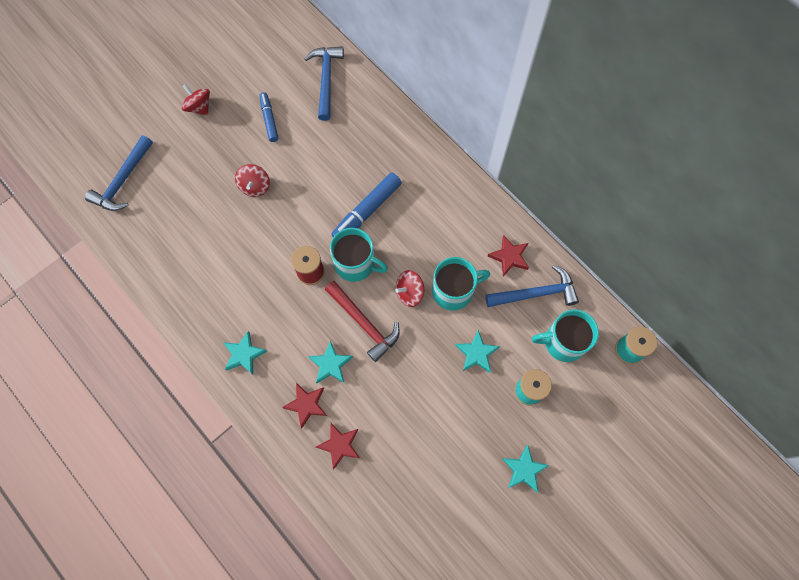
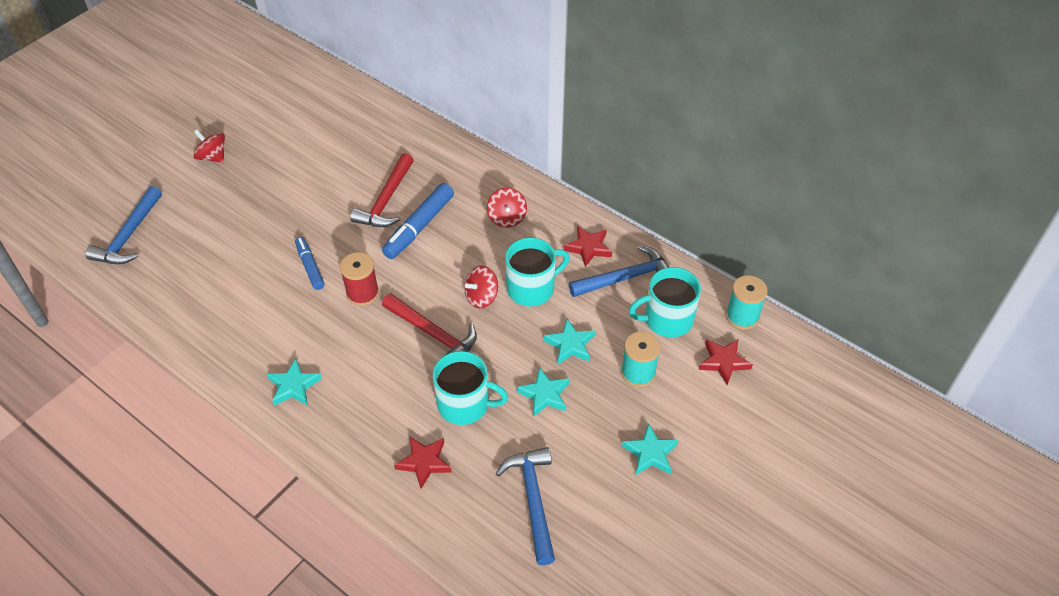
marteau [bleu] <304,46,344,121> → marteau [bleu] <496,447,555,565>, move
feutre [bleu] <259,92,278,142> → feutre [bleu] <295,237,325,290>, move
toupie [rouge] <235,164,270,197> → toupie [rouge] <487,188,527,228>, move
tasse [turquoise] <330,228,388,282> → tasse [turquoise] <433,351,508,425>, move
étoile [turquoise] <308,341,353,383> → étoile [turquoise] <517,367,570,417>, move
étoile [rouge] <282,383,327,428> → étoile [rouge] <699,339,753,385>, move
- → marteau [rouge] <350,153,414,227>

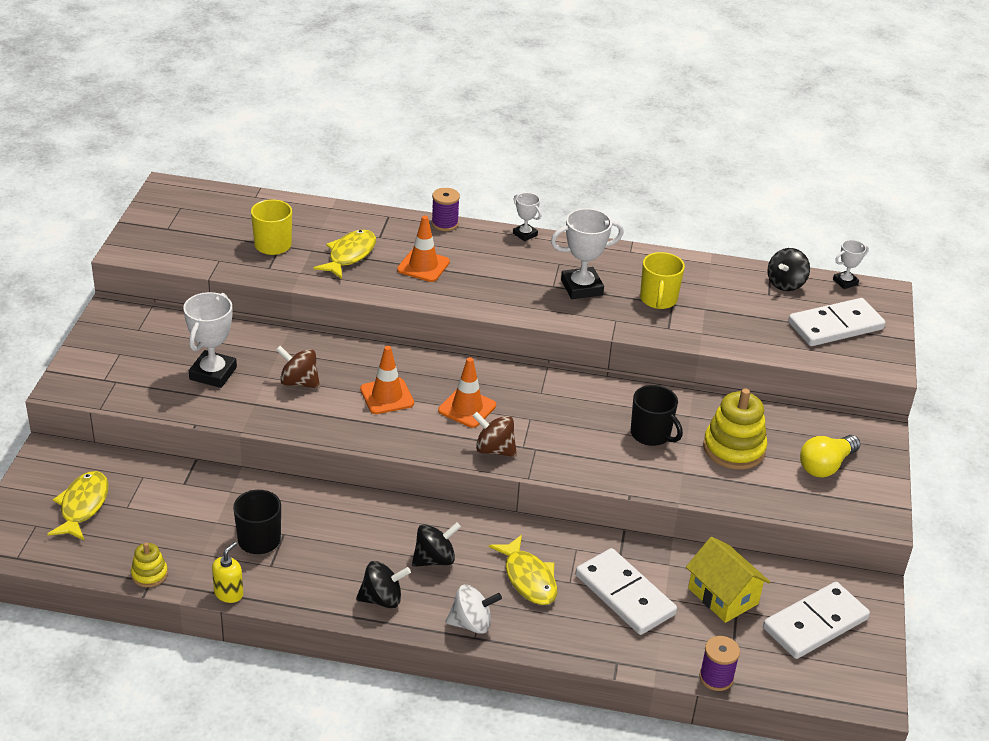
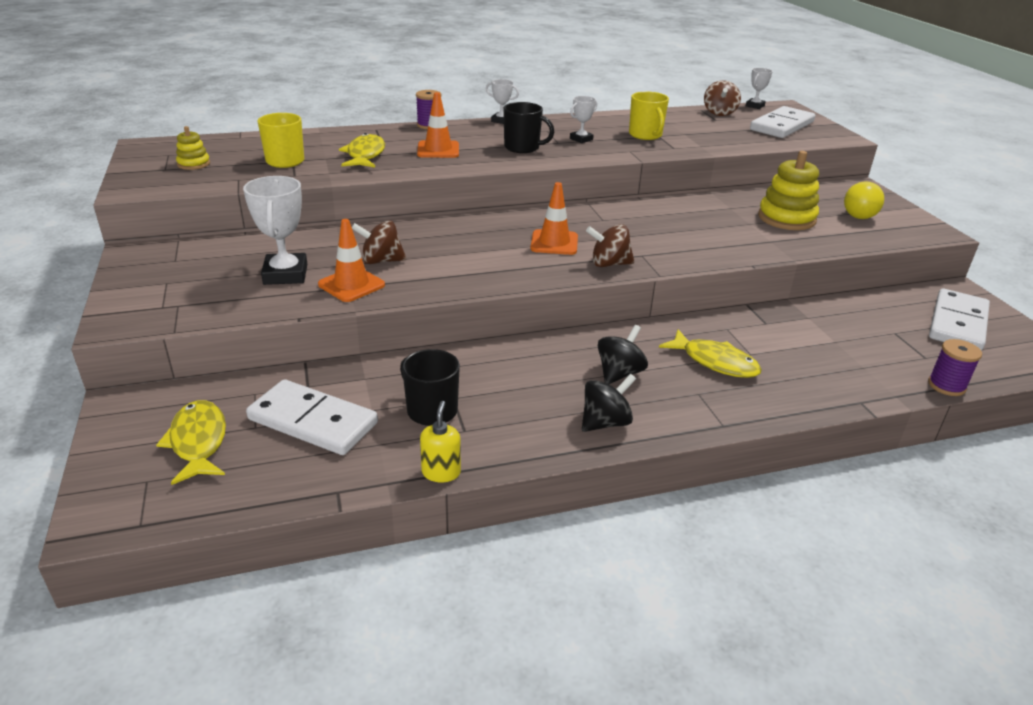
trophée [blanc] <551,208,624,299> → trophée [blanc] <570,96,597,143>, x0.55
toupie [noir] <767,248,810,291> → toupie [marron] <704,80,741,116>
cône de chantier [orange] <360,346,414,414> → cône de chantier [orange] <318,219,385,302>, move
tasse [noir] <631,385,683,446> → tasse [noir] <503,102,554,153>, move
maison [jaune] <686,537,770,623> → -
jouet à empiler [jaune] <131,543,168,587> → jouet à empiler [jaune] <176,126,210,170>, move
domino [blanc] <575,548,677,635> → domino [blanc] <246,379,378,455>, move
toupie [blanc] <445,585,502,634> → -

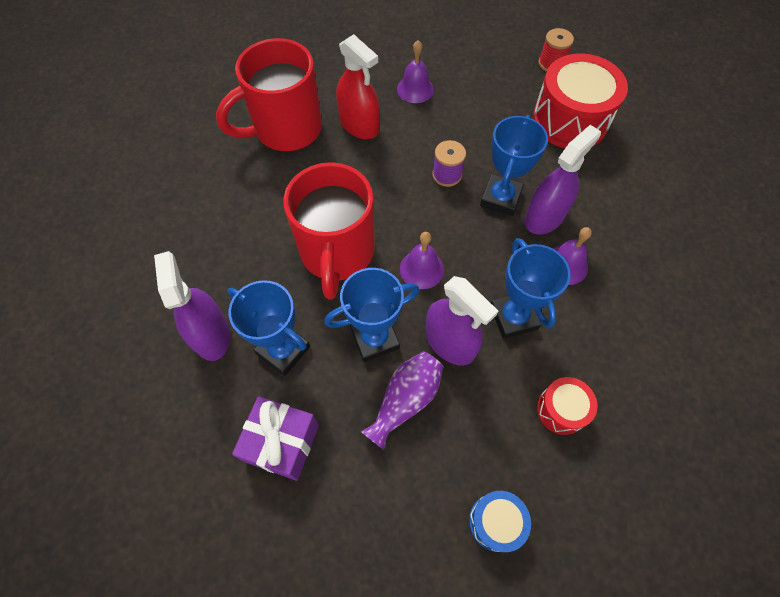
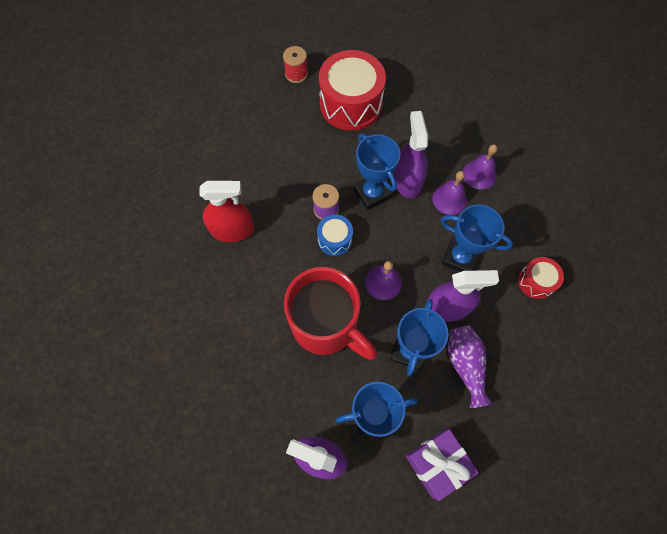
tasse [rouge] <216,38,322,151> → -
cloche [violet] <397,40,434,103> → cloche [violet] <463,144,498,190>, move
tambour [bleu] <469,491,531,552> → tambour [bleu] <317,214,353,256>, move

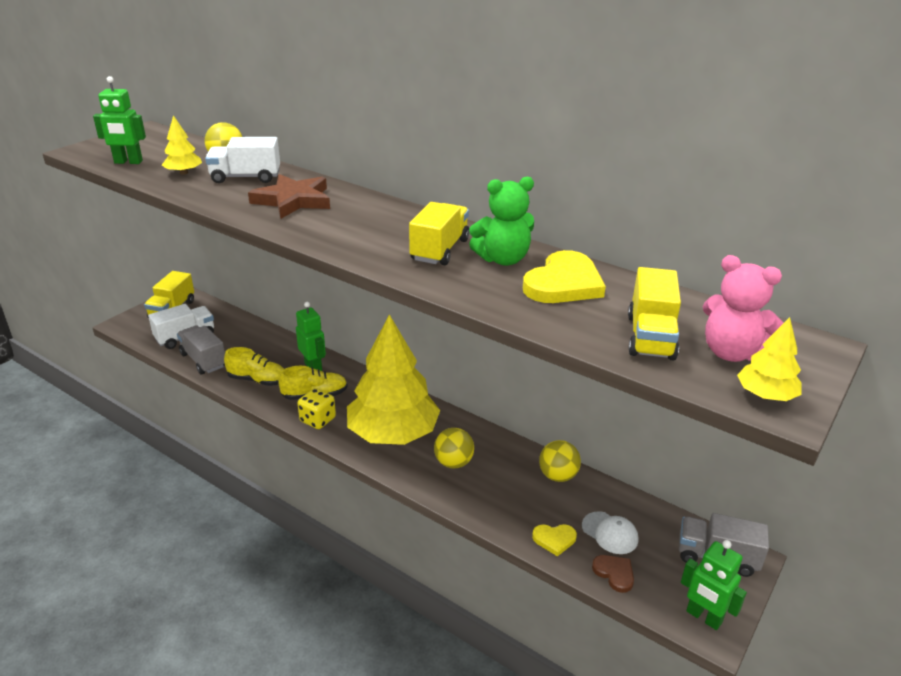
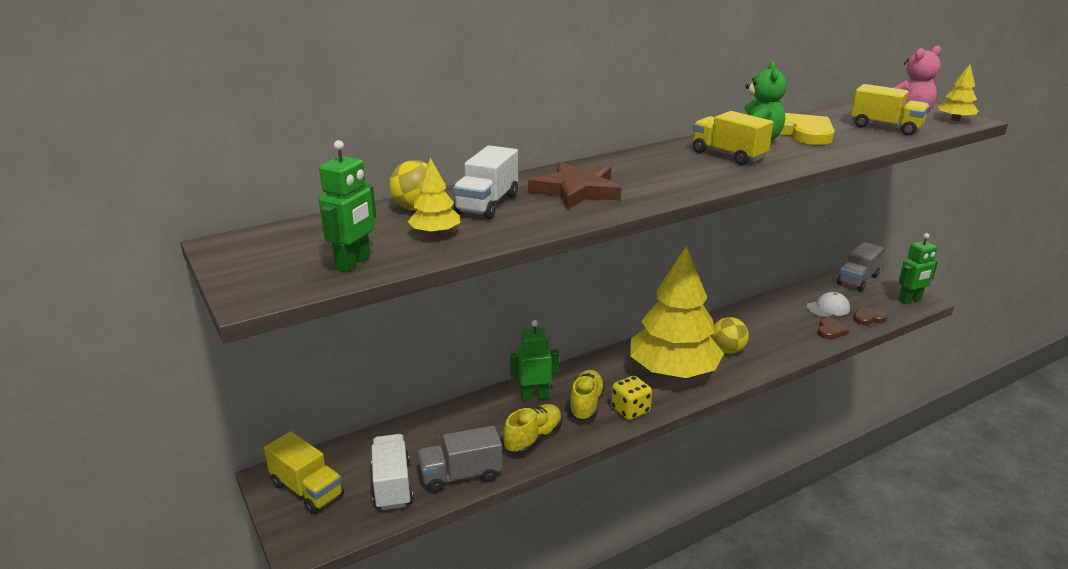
balle [jaune] <539,440,581,482> → -
cœur [jaune] <532,524,577,556> → cœur [marron] <818,317,849,339>

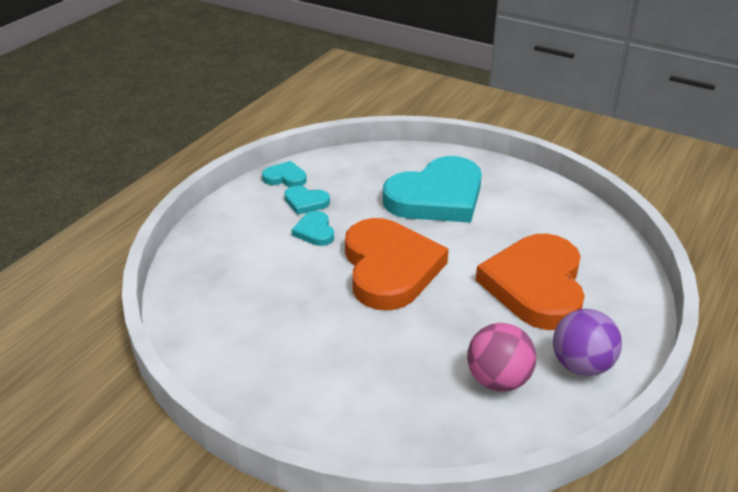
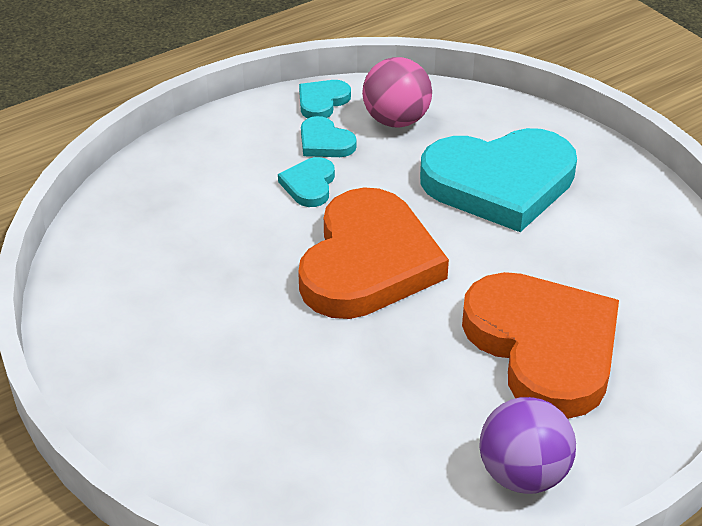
cœur [turquoise] <262,161,307,187> → cœur [turquoise] <299,80,351,118>, 90 degrees counterclockwise
cœur [orange] <476,234,585,330> → cœur [orange] <462,272,619,419>, 120 degrees clockwise
balle [rose] <467,323,536,391> → balle [rose] <362,57,432,128>, move

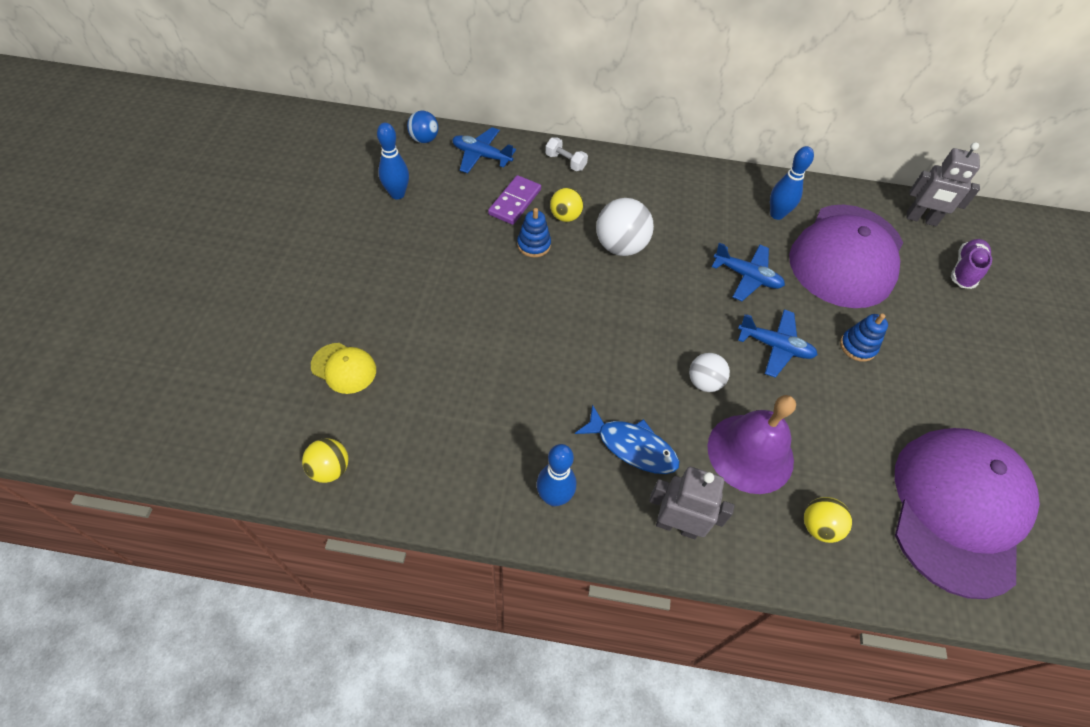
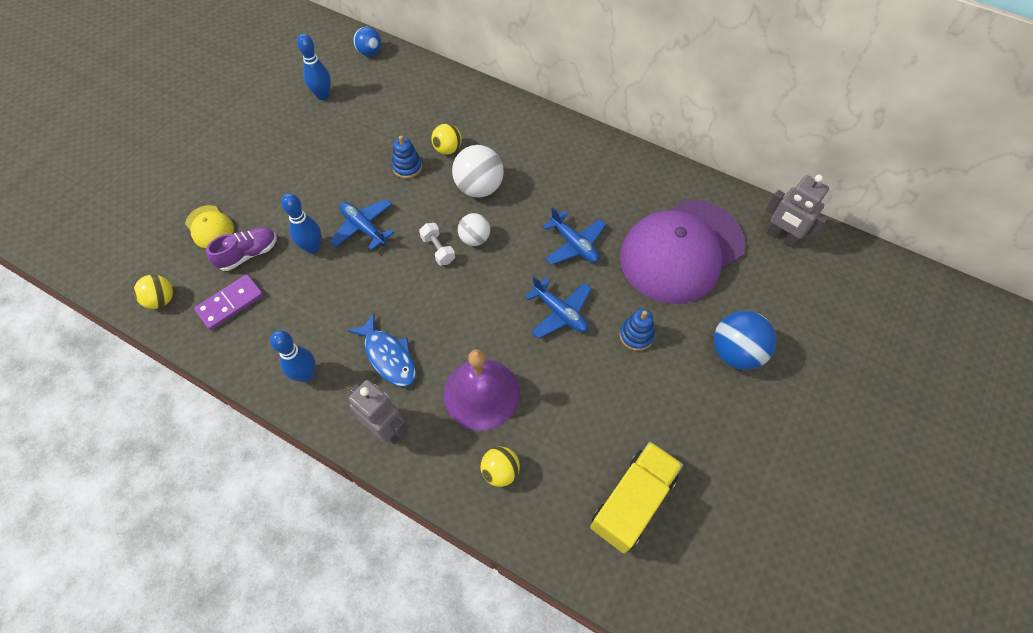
avion [bleu] <452,127,516,173> → avion [bleu] <329,199,394,251>, move
haltère [blanc] <545,137,588,171> → haltère [blanc] <419,223,455,265>, move
quille [bleu] <770,146,814,220> → quille [bleu] <281,193,321,254>, move
domino [violet] <488,175,541,225> → domino [violet] <194,274,264,330>, move
chaussure [violet] <951,239,992,289> → chaussure [violet] <206,228,277,271>, move
balle [blanc] <689,353,730,392> → balle [blanc] <458,213,490,246>, move
casquette [violet] <895,428,1040,599> → camion [jaune] <590,441,683,554>
- → balle [bleu] <714,311,776,370>

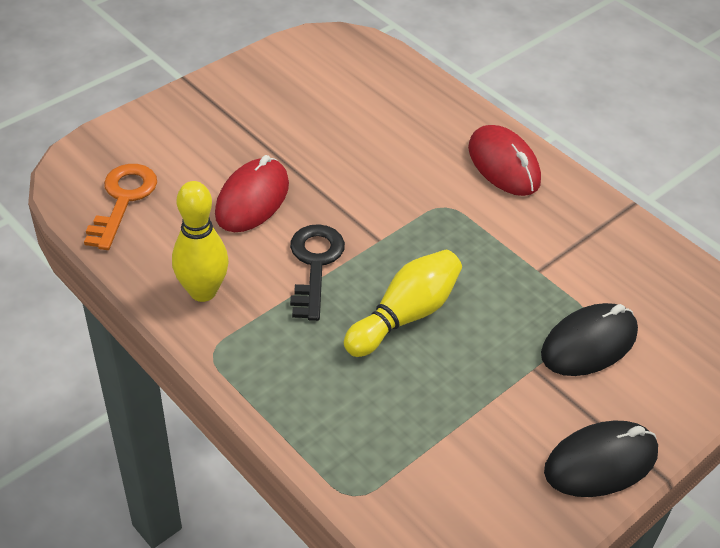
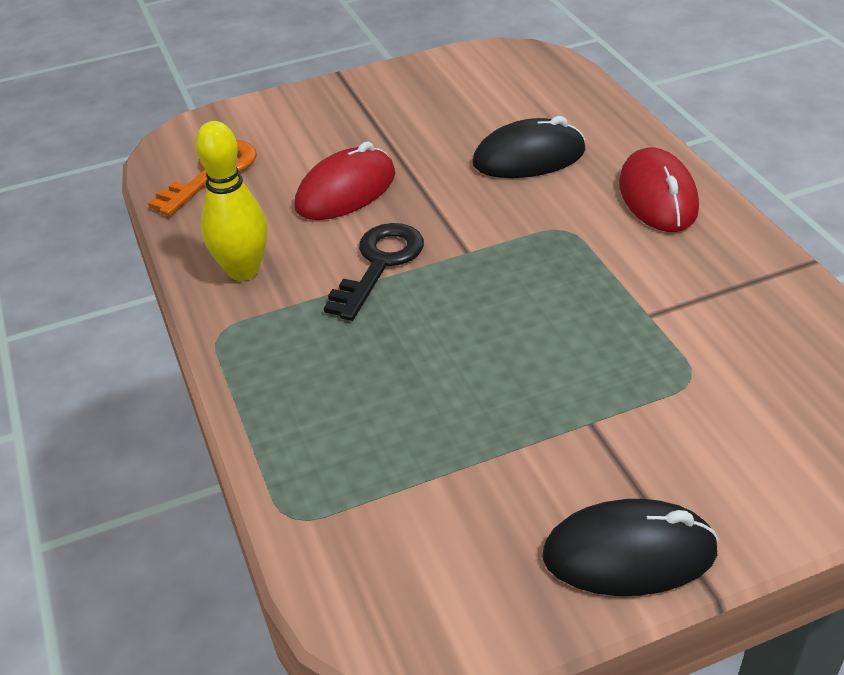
quille [jaune] <344,250,462,357> → -
souris [noir] <541,303,638,376> → souris [noir] <473,116,586,178>, move

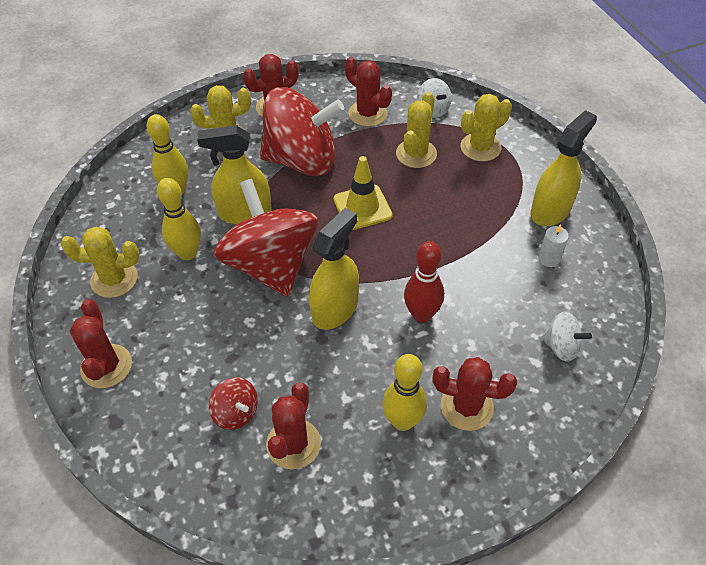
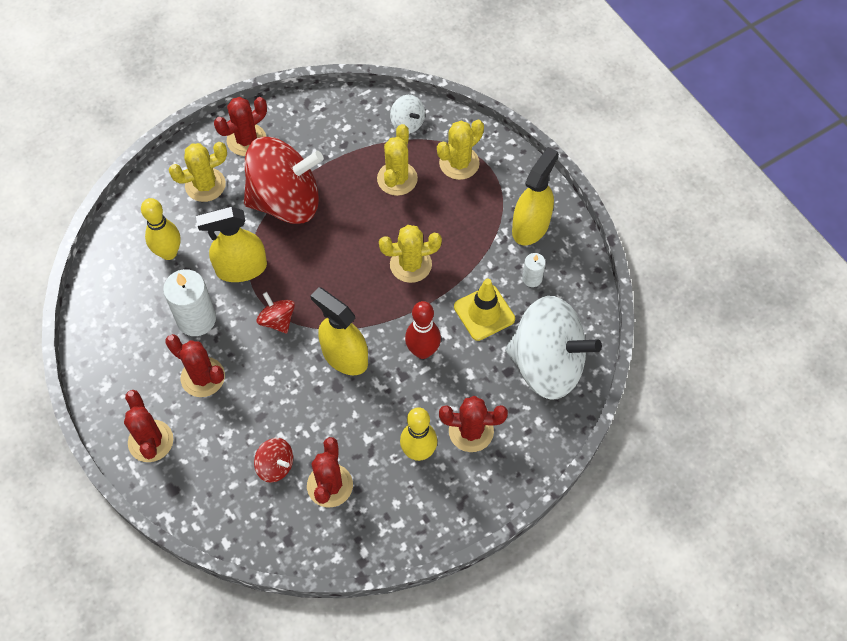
cactus [rouge] <345,57,392,127> → cactus [rouge] <165,334,225,397>, move
cône de chantier [jaune] <333,156,393,230> → cône de chantier [jaune] <454,278,515,341>, move
quille [jaune] <157,178,201,260> → bougie [blanc] <163,269,216,336>
toupie [rouge] <213,179,318,297> → toupie [rouge] <256,292,295,334>, x0.43
vaporisateur [jaune] <309,208,359,330> → vaporisateur [jaune] <310,287,368,375>, 75 degrees counterclockwise
cactus [jaune] <61,227,139,298> → cactus [jaune] <379,225,442,283>, move
toupie [blanc] <541,312,592,362> → toupie [blanc] <505,296,602,400>, x2.35

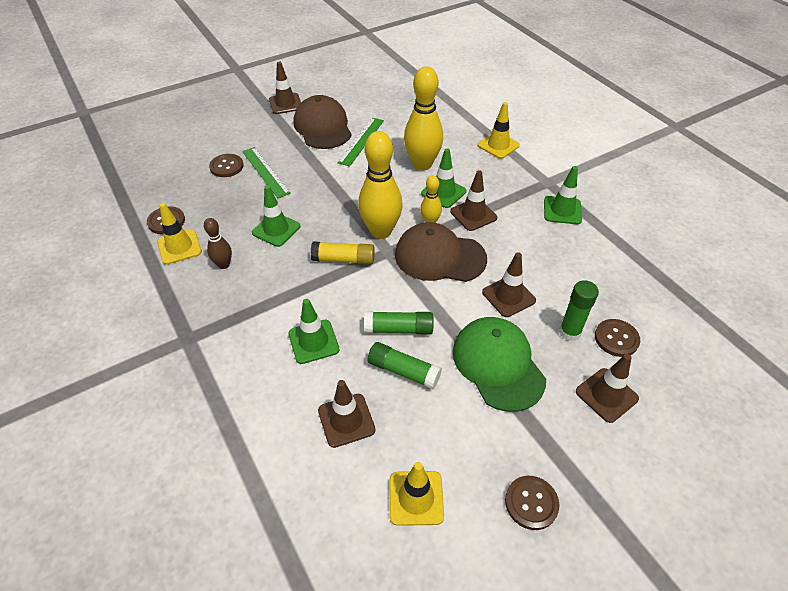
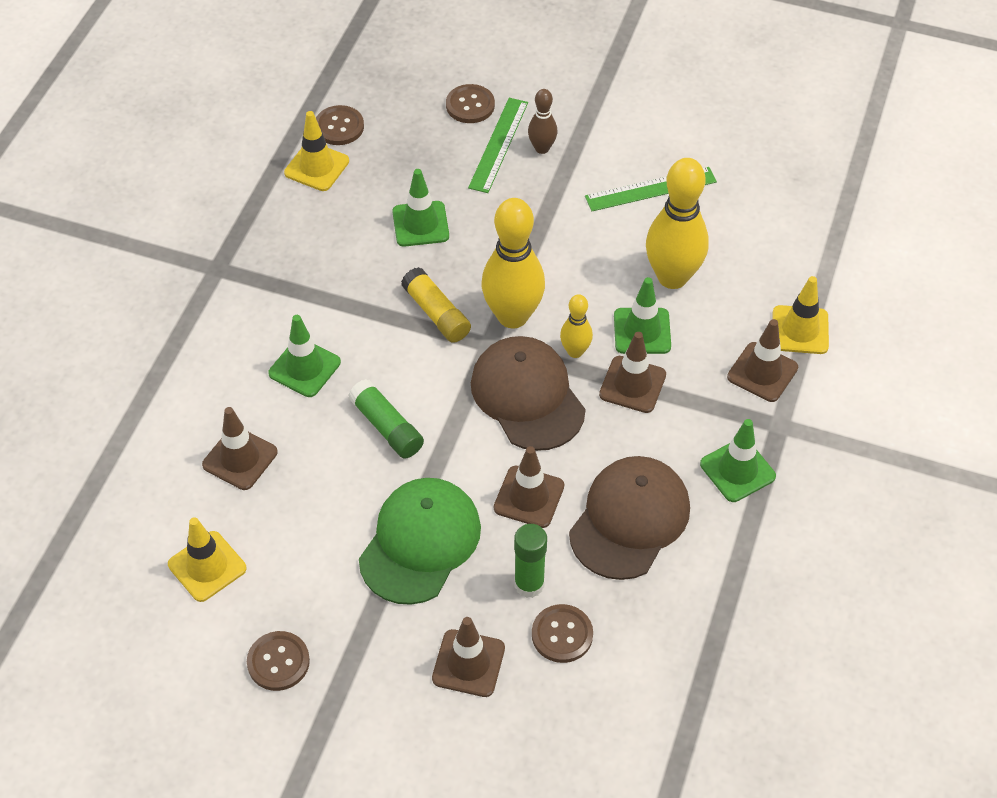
cône de chantier [marron] <269,62,301,114> → cône de chantier [marron] <727,319,798,402>, move
casquette [marron] <294,95,352,149> → casquette [marron] <569,456,690,580>, move
quille [marron] <204,218,232,269> → quille [marron] <528,89,557,154>, move
bâton de colle [vert] <367,342,442,389> → -

